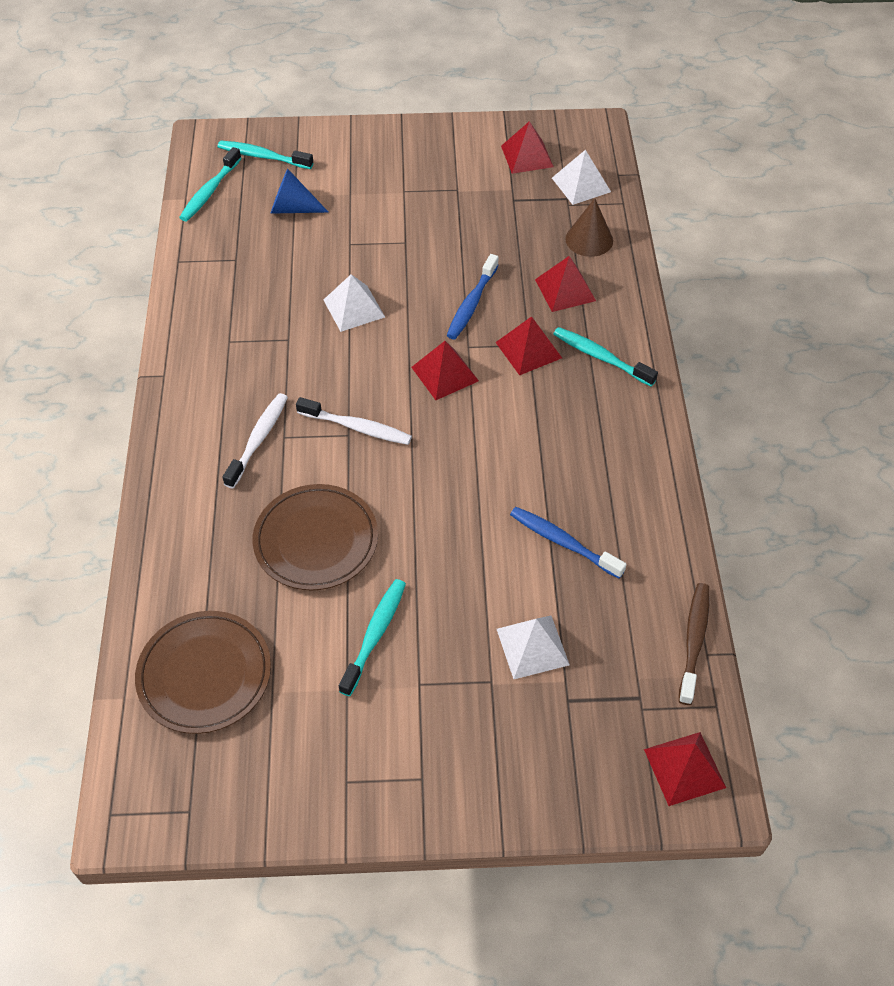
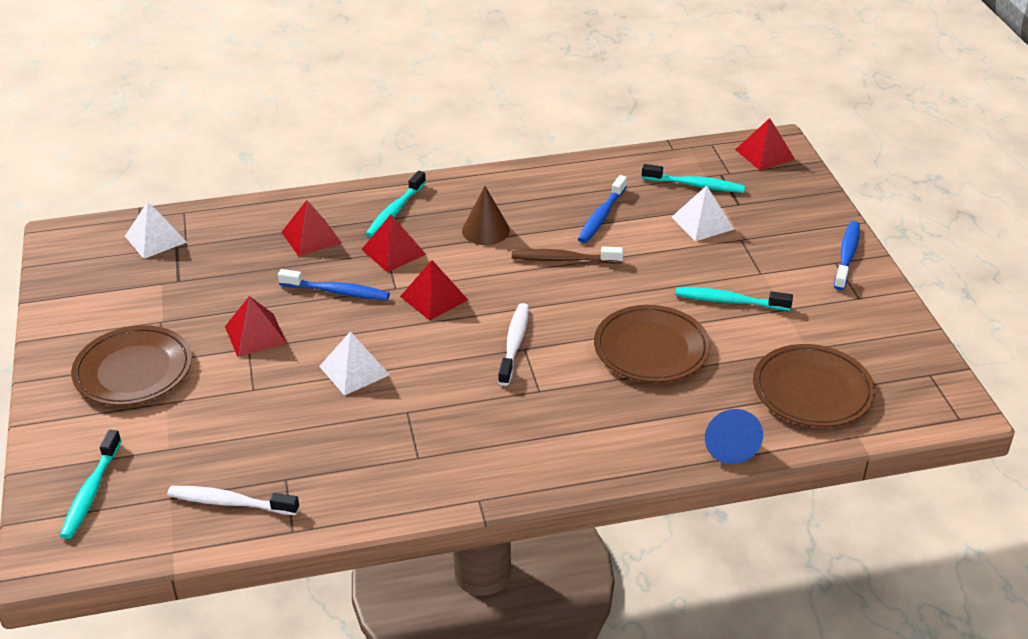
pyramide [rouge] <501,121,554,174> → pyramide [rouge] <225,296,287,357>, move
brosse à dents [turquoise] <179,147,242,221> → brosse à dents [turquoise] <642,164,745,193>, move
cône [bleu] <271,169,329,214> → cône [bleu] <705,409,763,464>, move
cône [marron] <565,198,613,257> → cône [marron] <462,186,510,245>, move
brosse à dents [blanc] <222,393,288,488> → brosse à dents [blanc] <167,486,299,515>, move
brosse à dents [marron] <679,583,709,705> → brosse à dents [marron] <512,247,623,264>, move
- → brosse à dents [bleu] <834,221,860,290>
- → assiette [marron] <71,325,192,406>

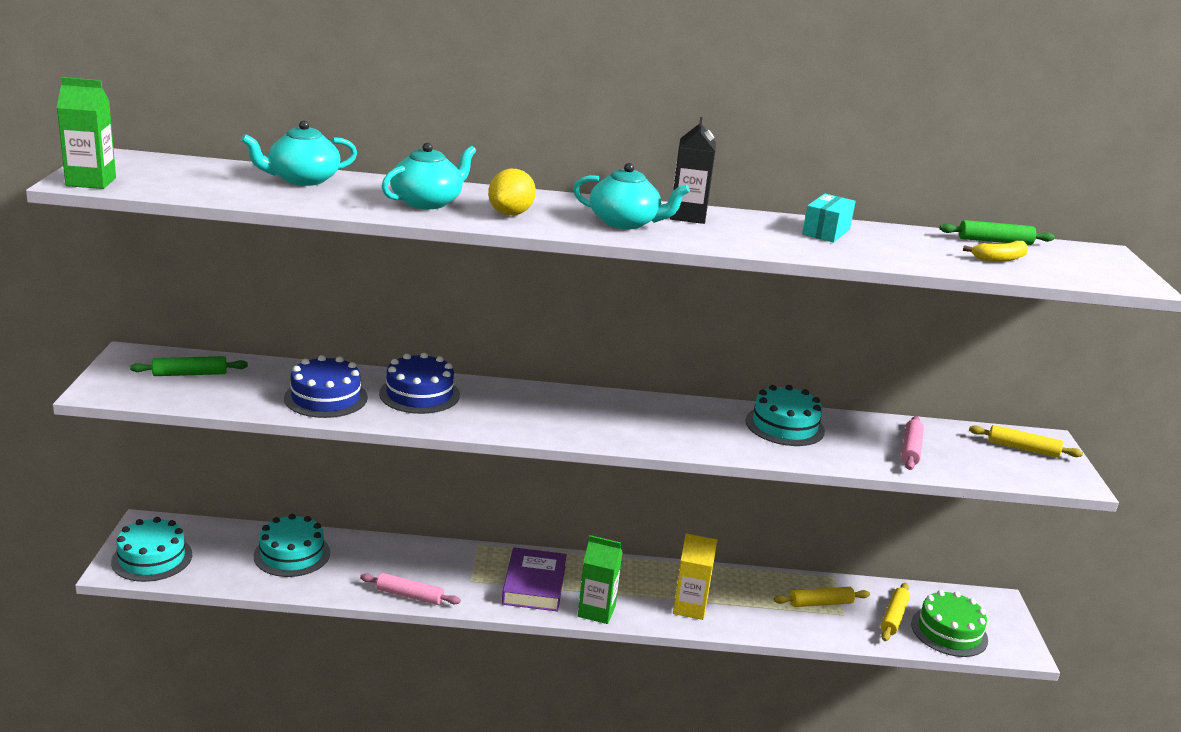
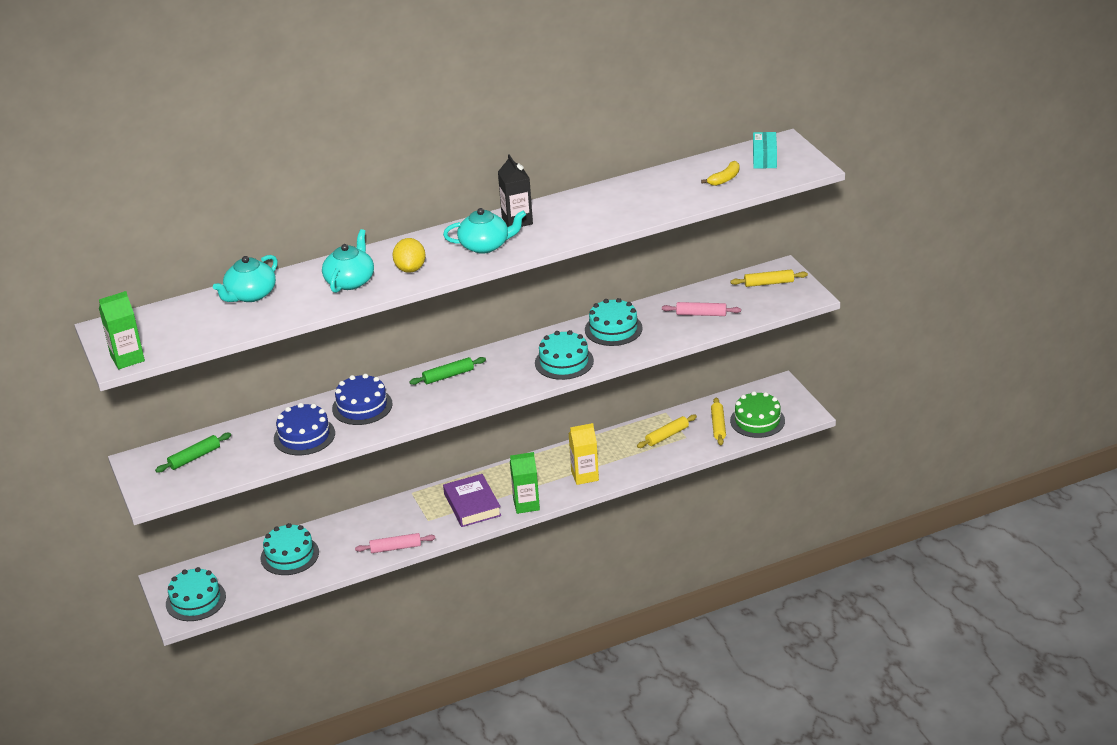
boîte [turquoise] <802,193,856,243> → boîte [turquoise] <753,132,777,169>, move
rouleau à pâtisserie [vert] <940,220,1055,245> → rouleau à pâtisserie [vert] <409,357,486,385>, move
rouleau à pâtisserie [rose] <901,416,924,470> → rouleau à pâtisserie [rose] <662,302,741,316>, 75 degrees counterclockwise
- → gâteau [turquoise] <535,330,594,380>

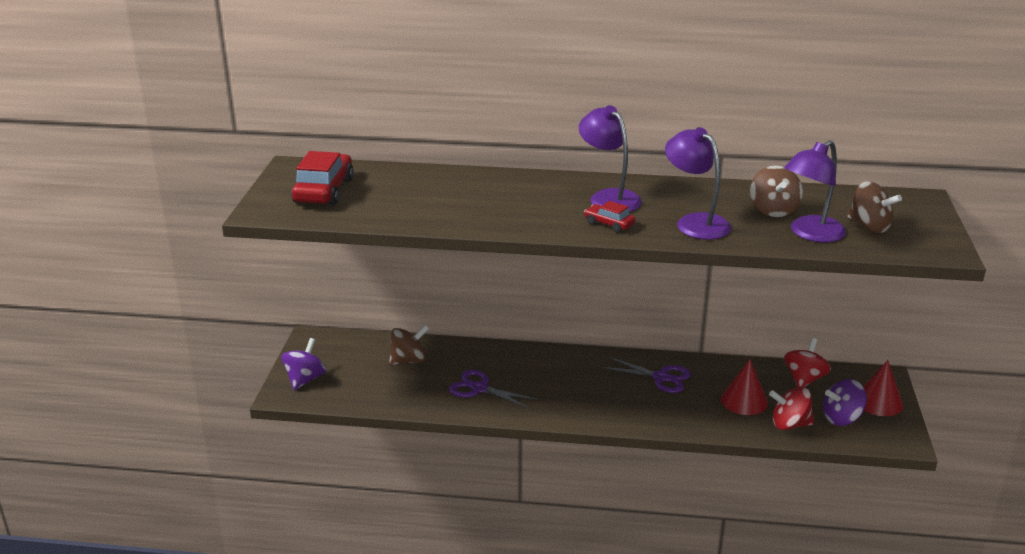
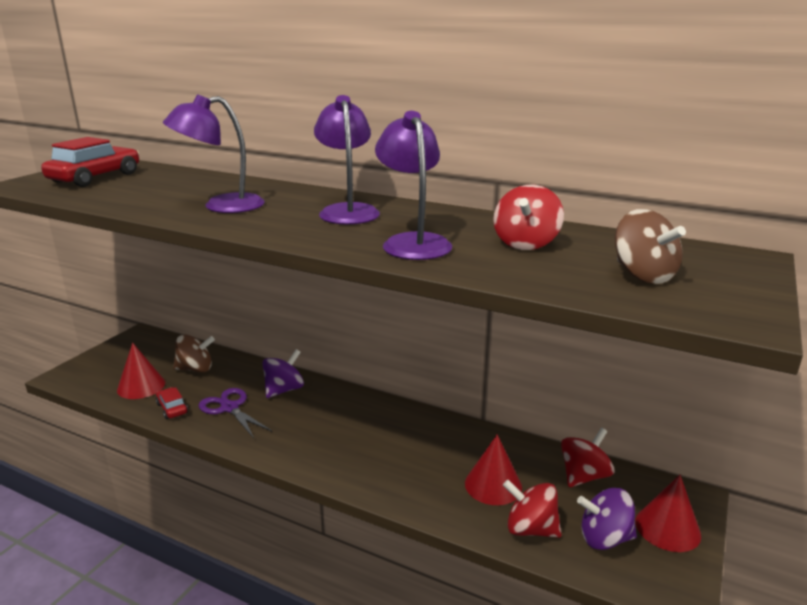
lampe [violet] <784,140,846,243> → lampe [violet] <163,94,265,213>, move
toupie [marron] <750,165,803,217> → toupie [rouge] <493,185,564,250>
voiture [rouge] <584,201,635,233> → voiture [rouge] <156,387,188,419>, move
toupie [violet] <281,338,326,391> → toupie [violet] <262,349,304,398>, move
ciseaux [violet] <603,357,691,393> → -
- → cône [rouge] <117,343,165,399>

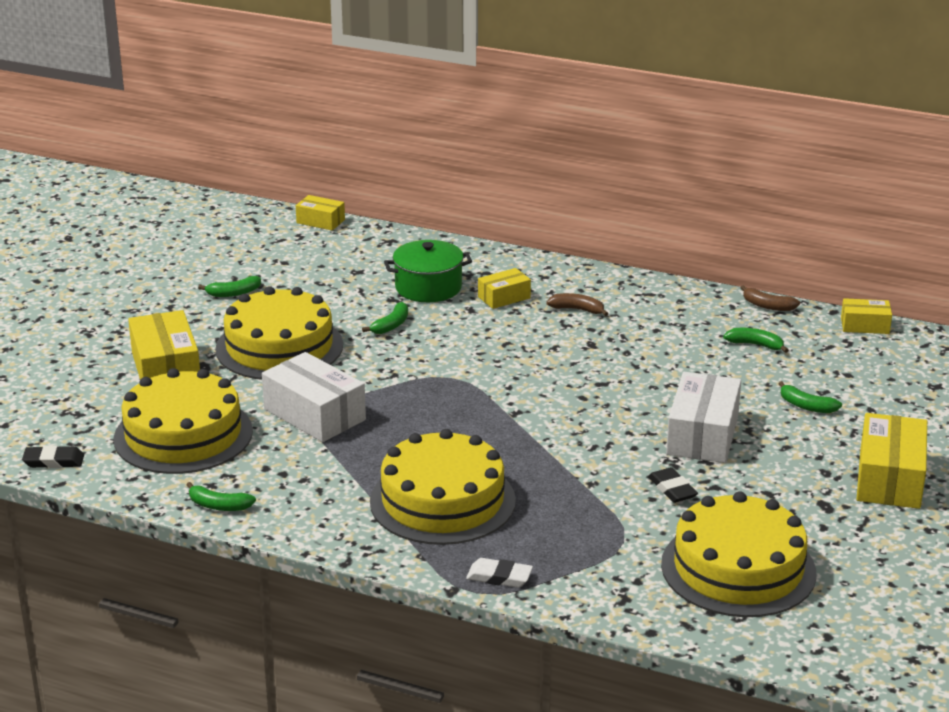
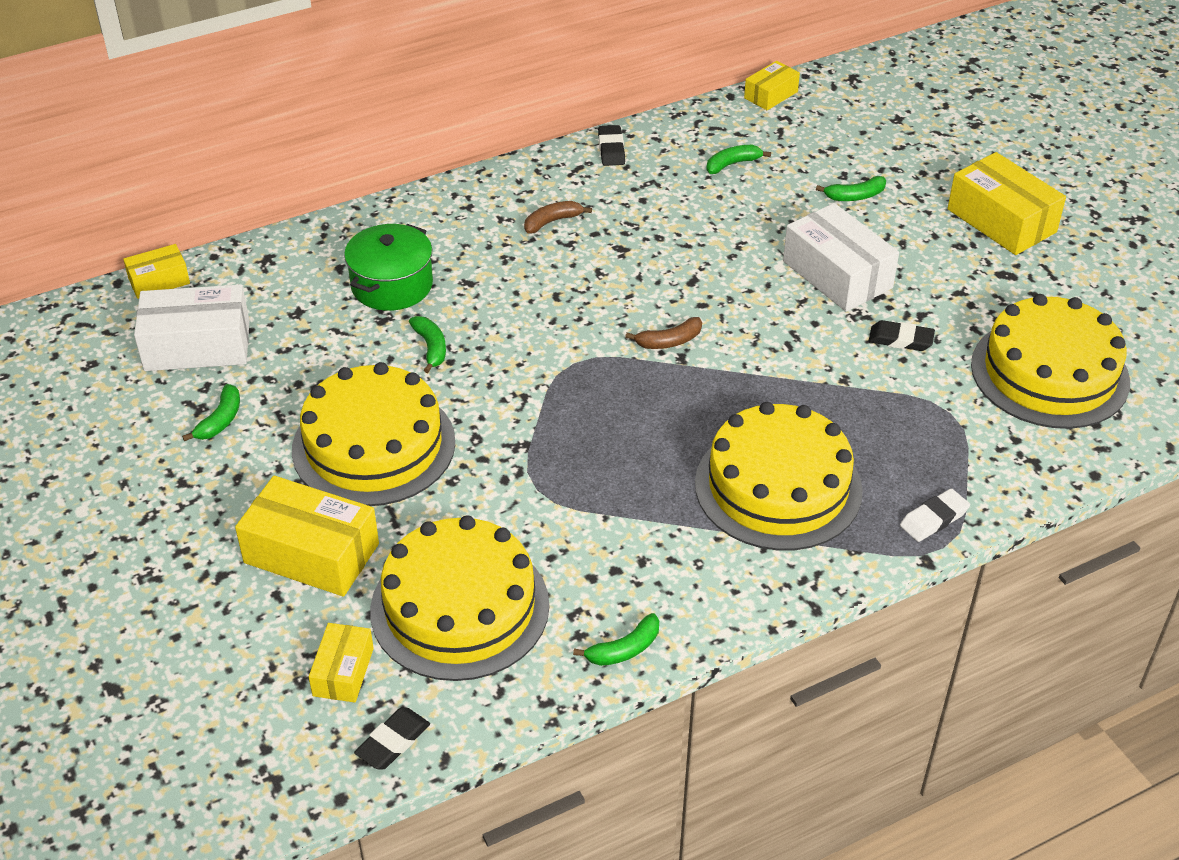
boîte [jaune] <478,268,531,309> → boîte [jaune] <309,623,374,703>, move
banane [marron] <740,285,800,311> → banane [marron] <625,317,702,349>, move
boîte [blanc] <262,352,366,442> → boîte [blanc] <134,284,250,371>, move
- → gomme [noir] <598,125,625,166>

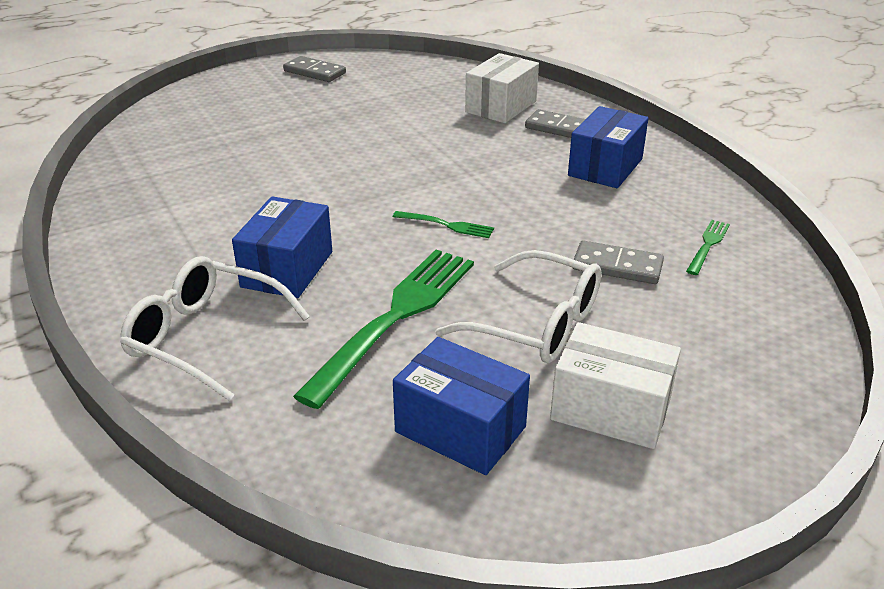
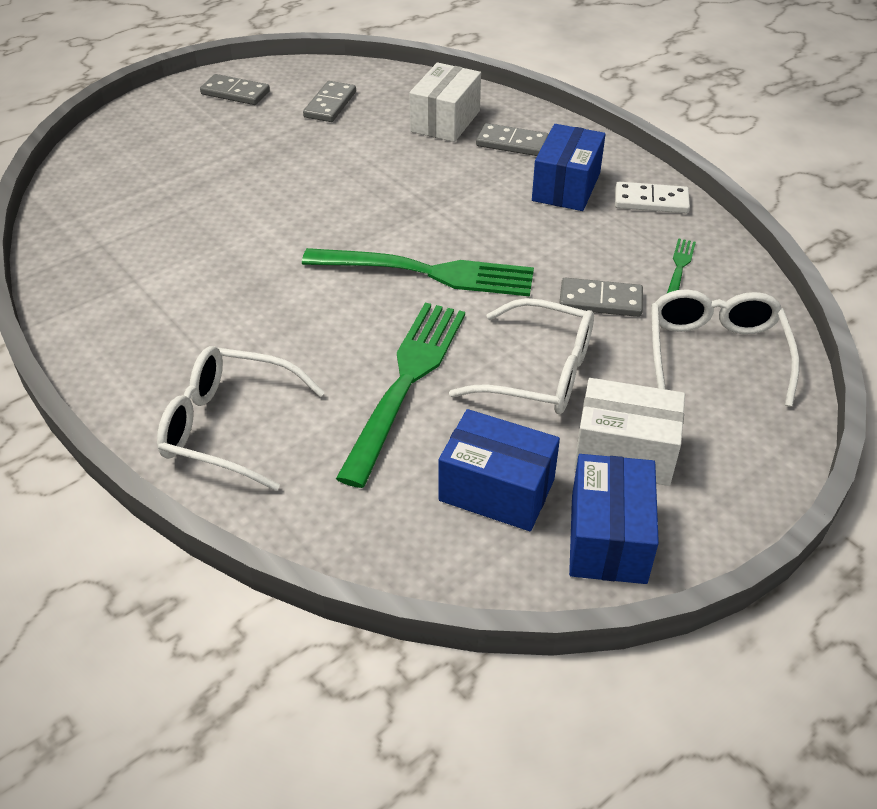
boîte [bleu] <232,196,332,298> → boîte [bleu] <569,454,659,584>, move
fourchette [vert] <393,211,494,238> → fourchette [vert] <302,248,534,297>, x2.25
- → domino [gris] <303,81,356,122>
- → domino [blanc] <615,182,690,213>
- → lunettes [blanc] <651,289,800,407>

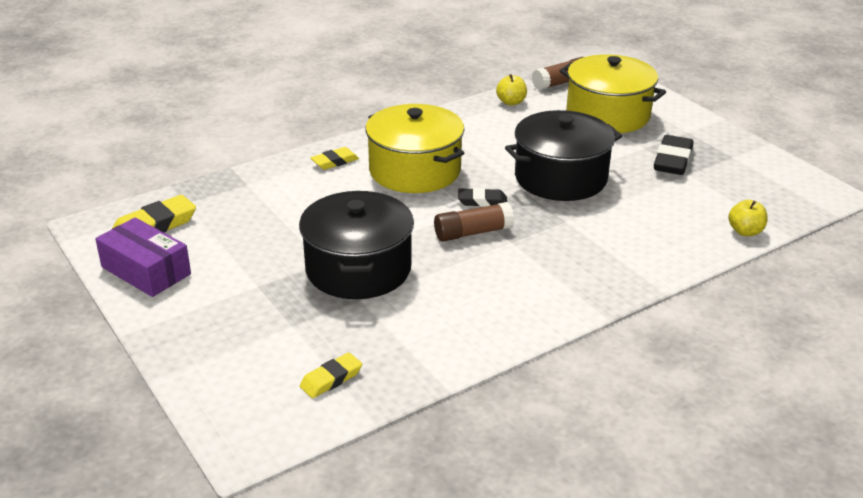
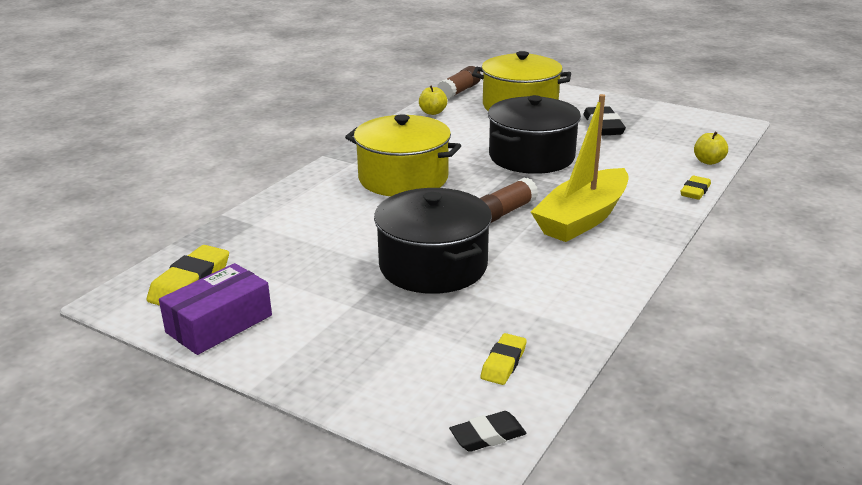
gomme [jaune] <310,147,359,170> → gomme [jaune] <680,176,711,200>, move
gomme [noir] <458,188,507,207> → gomme [noir] <449,411,526,452>, move
boîte [violet] <95,217,191,297> → boîte [violet] <159,263,272,355>, 60 degrees counterclockwise
- → bateau [jaune] <531,94,629,242>

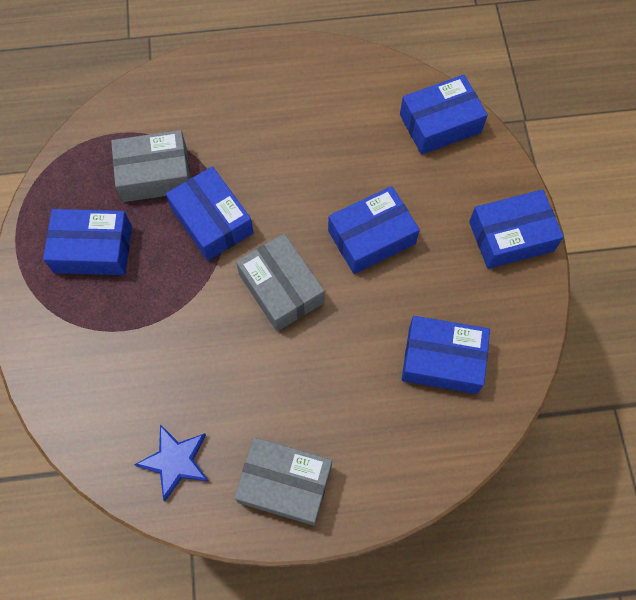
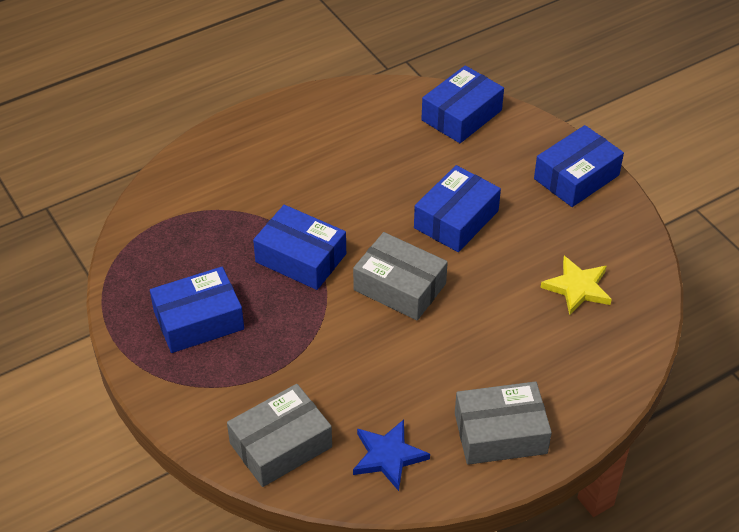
boîte [gris] <111,130,190,202> → boîte [gris] <227,384,332,487>, move
boîte [bleu] <402,316,490,394> → étoile [jaune] <540,256,612,315>

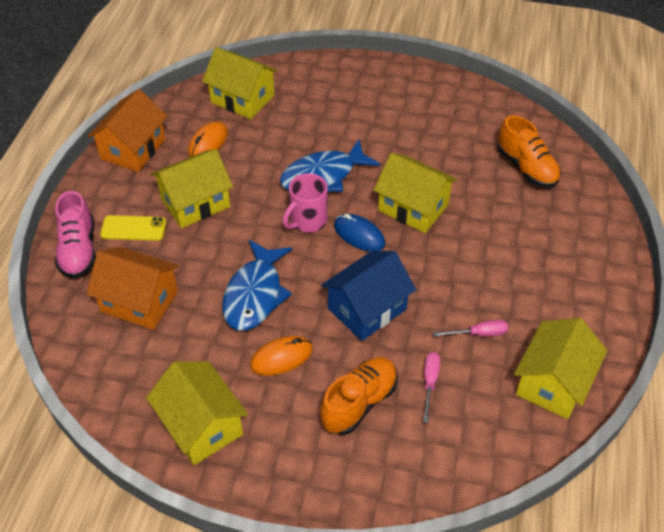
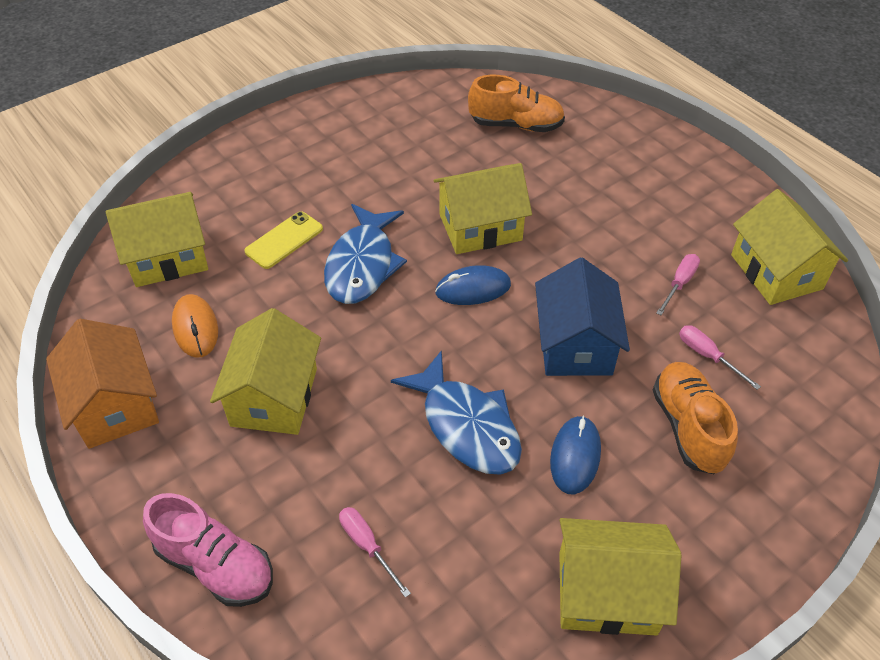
tasse [rose] <283,173,328,233> → -
téléphone [jaune] <100,215,166,241> → téléphone [jaune] <244,211,323,269>, move
maison [orange] <87,247,179,330> → tournevis [rose] <339,507,411,598>
souris [orange] <250,336,313,375> → souris [bleu] <550,415,601,494>

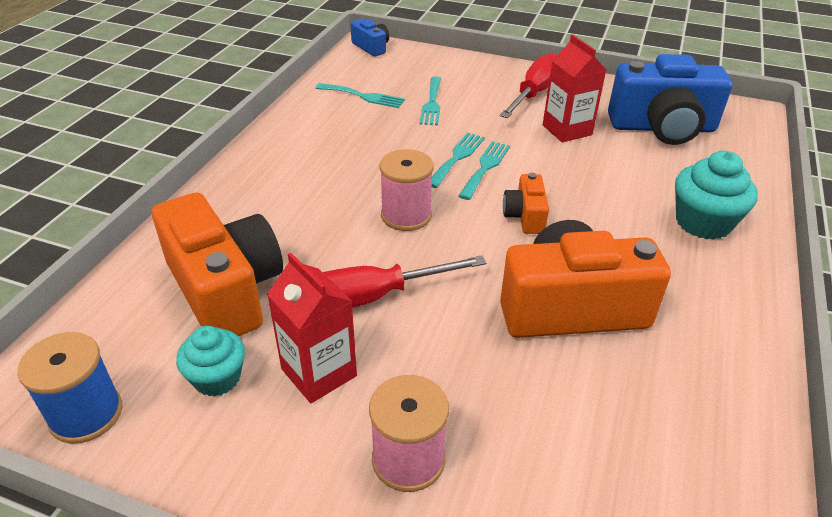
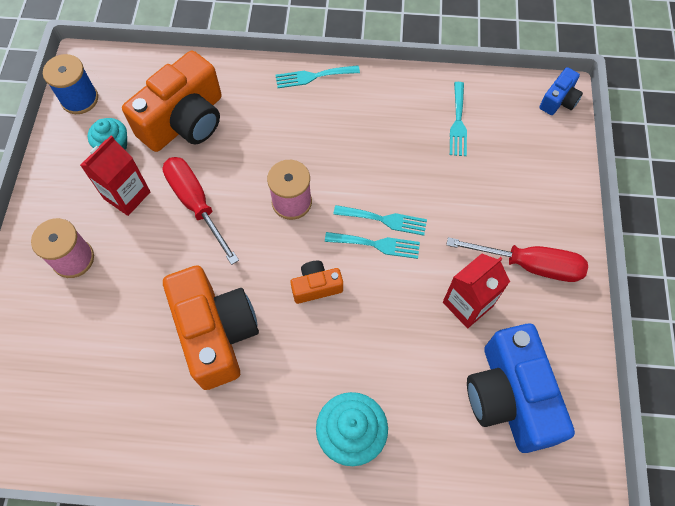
fourchette [turquoise] <419,76,441,125> → fourchette [turquoise] <275,65,360,88>, move

